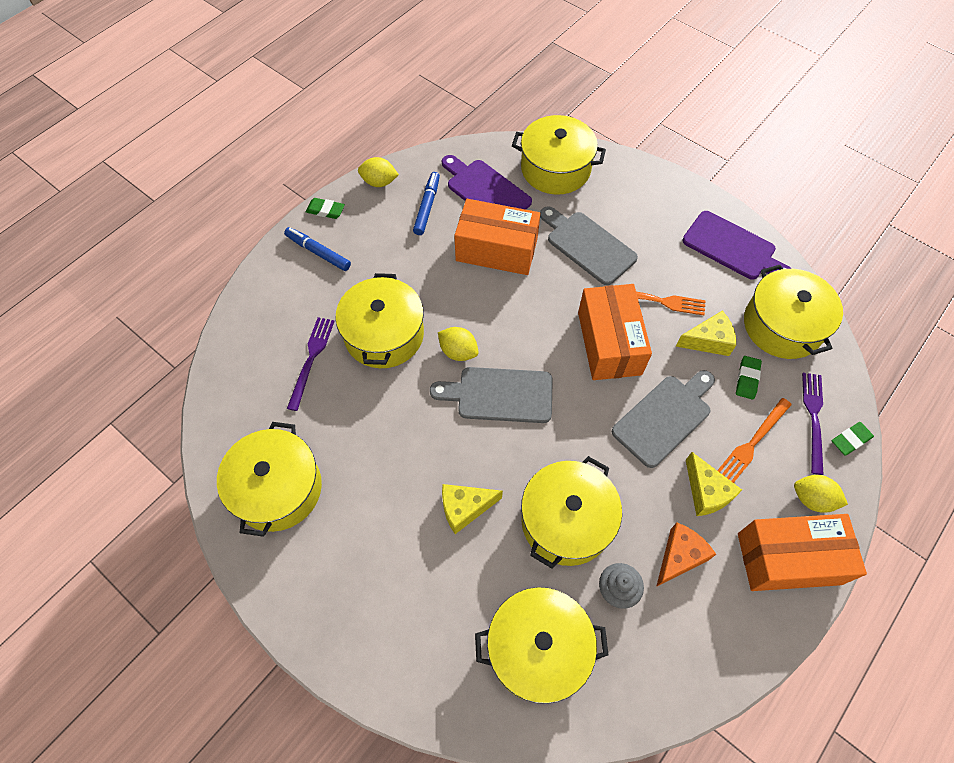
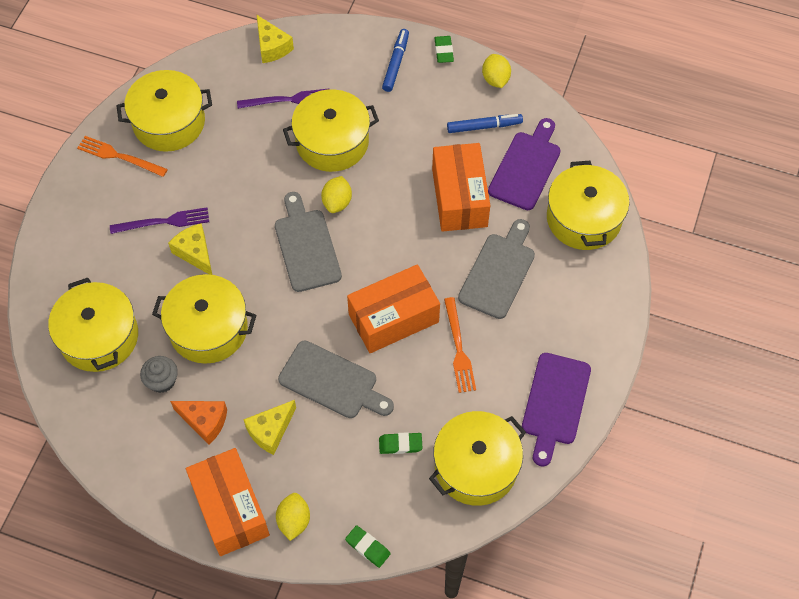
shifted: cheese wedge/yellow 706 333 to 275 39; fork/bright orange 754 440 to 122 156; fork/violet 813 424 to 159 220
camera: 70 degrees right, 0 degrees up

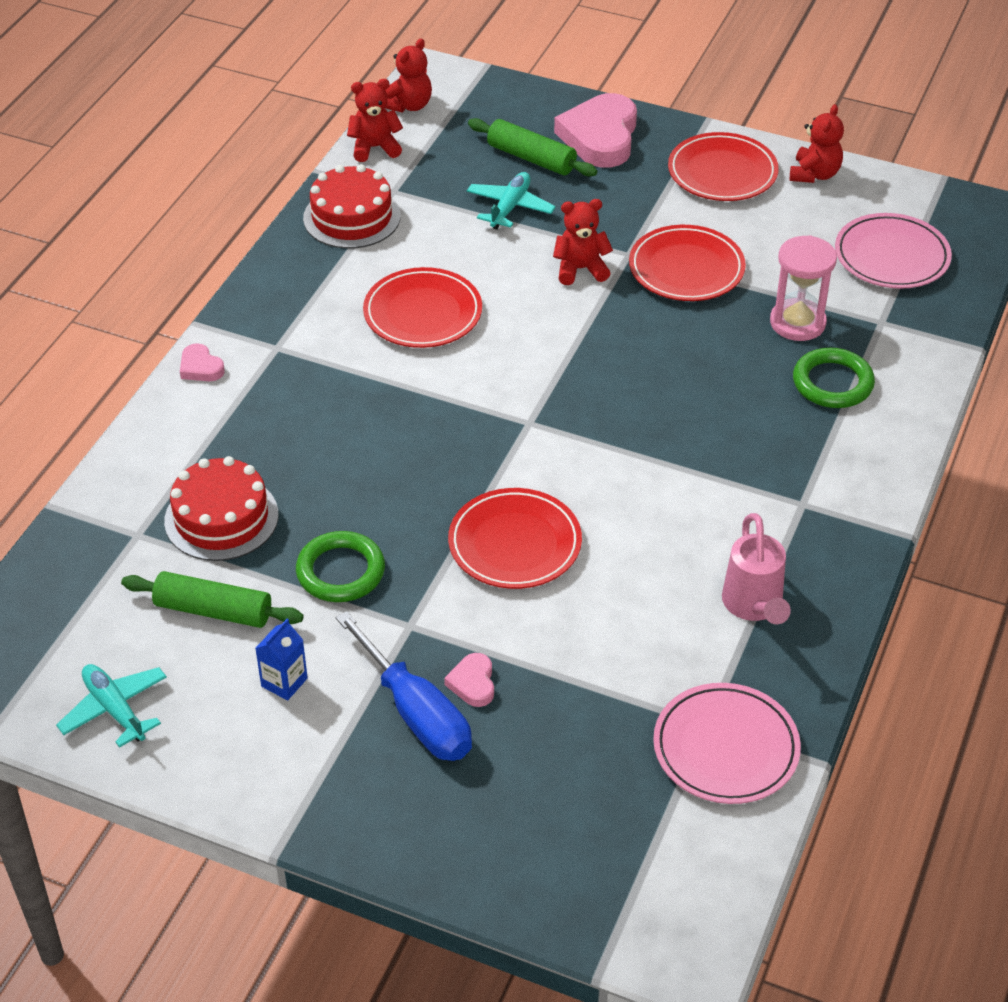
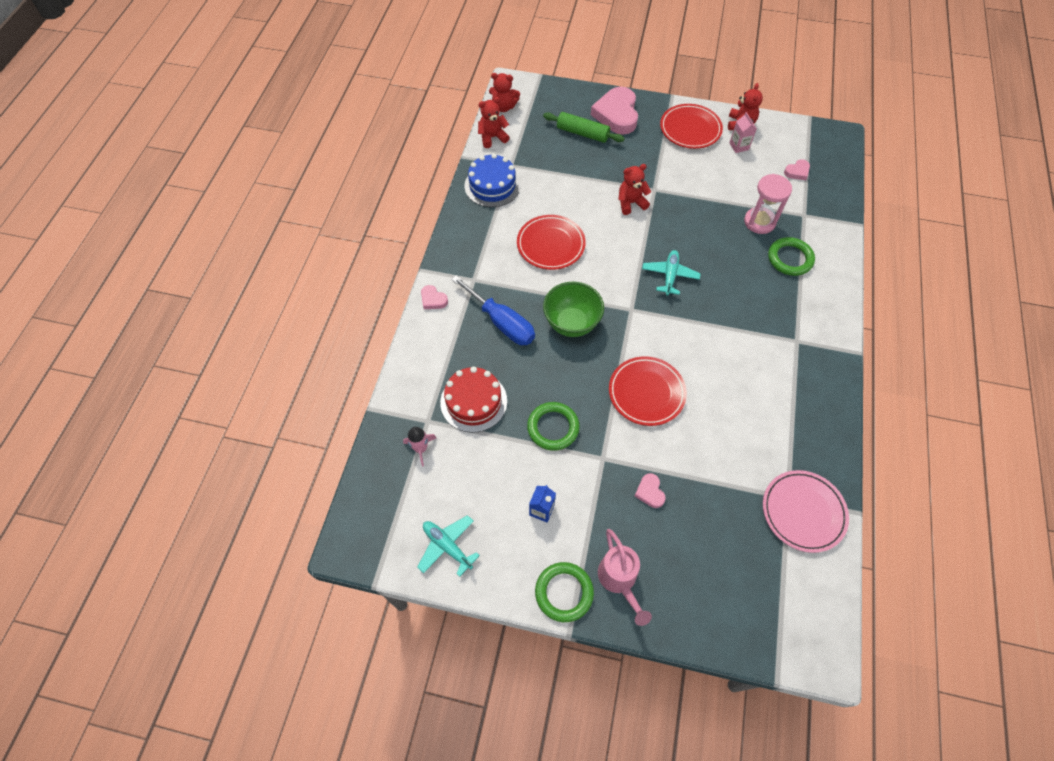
gone: rolling pin/green 212 599; plate/scarlet 687 263
new: spaceship/rosy 419 446; hoop/green 564 592; bowl/green 573 309; carton/rosy 743 132
shifted: screwdriver/royal blue 403 686 to 493 310; plane/teal 511 201 to 671 273; watering can/rosy 756 568 to 625 577
swapped: plate/rosy 893 251 to heart/rosy 797 169
repainted: layer cake/scarlet 352 206 to layer cake/royal blue 492 180
rotated: teddy bear/scarlet 408 75 = 504 92 75 degrees clockwise
camera: 10 degrees left, 15 degrees up

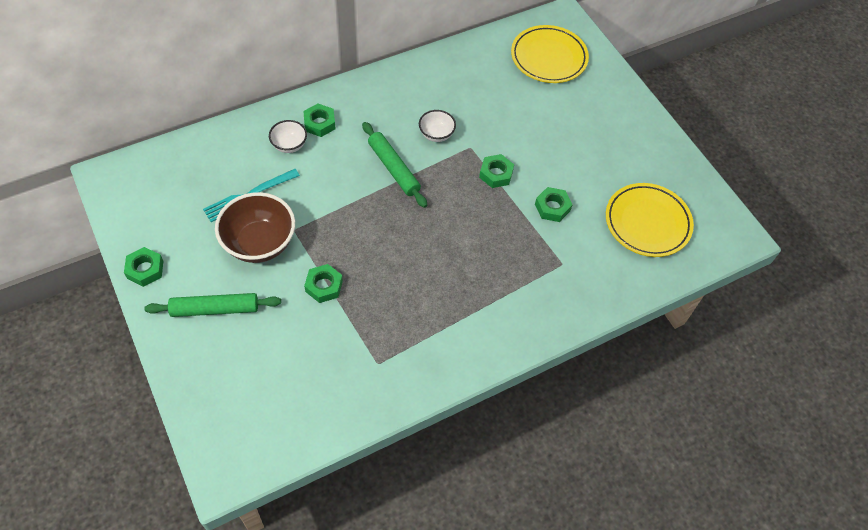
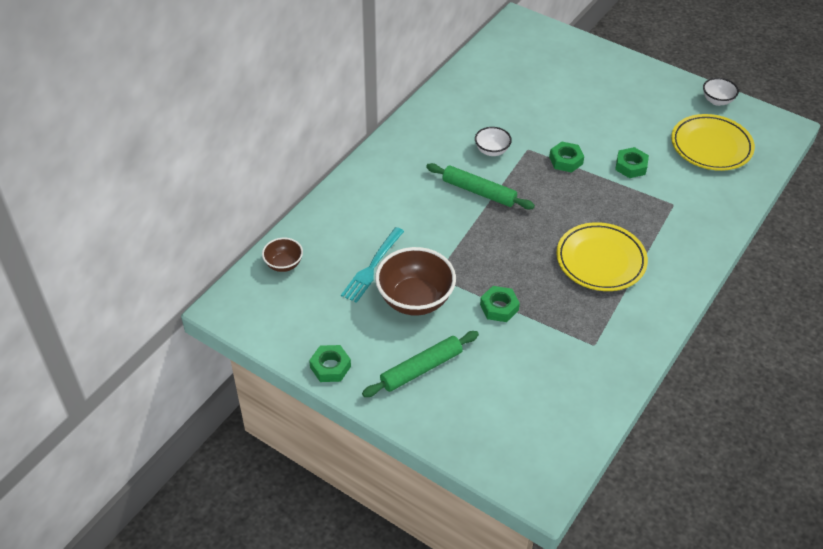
gone: hexagon nut/green 319 120
new: bowl/dark brown 282 255
shifted: bowl/pure white 288 136 to 721 92; plate/yellow 550 54 to 602 256
camera: 25 degrees left, 10 degrees down

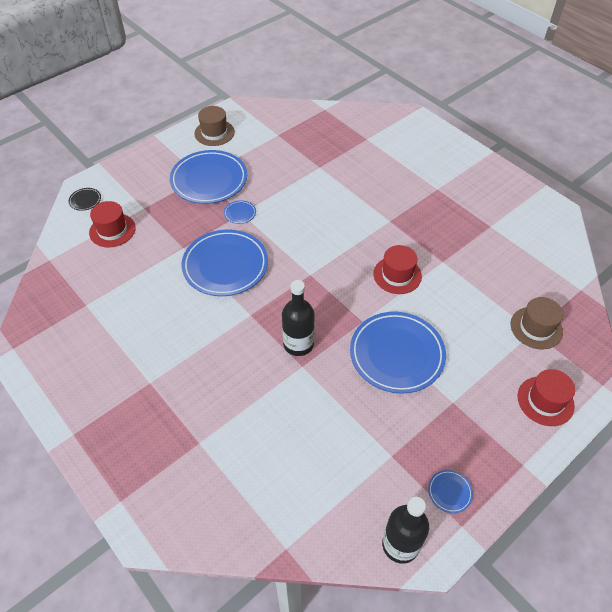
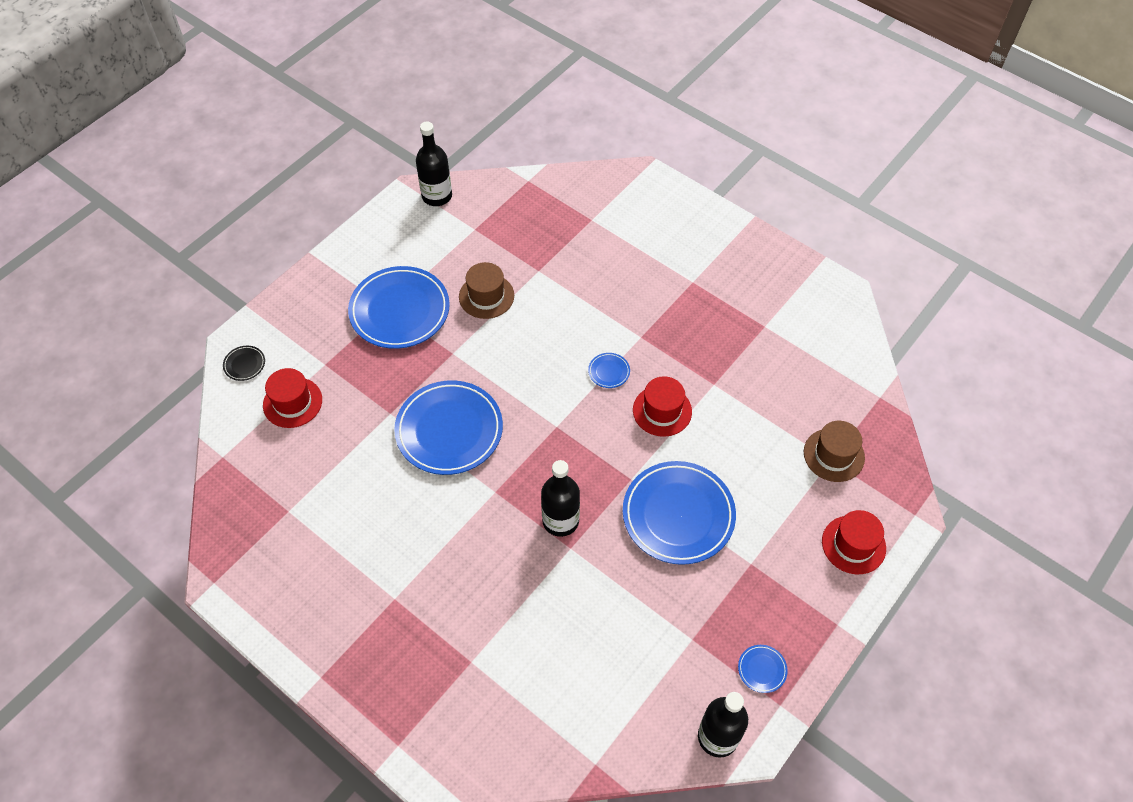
new: drink bottle/jet-black 434 164
shifted: top hat/dark brown 214 126 to 486 290; plate/royal blue 240 212 to 609 370
camera: 10 degrees left, 5 degrees up

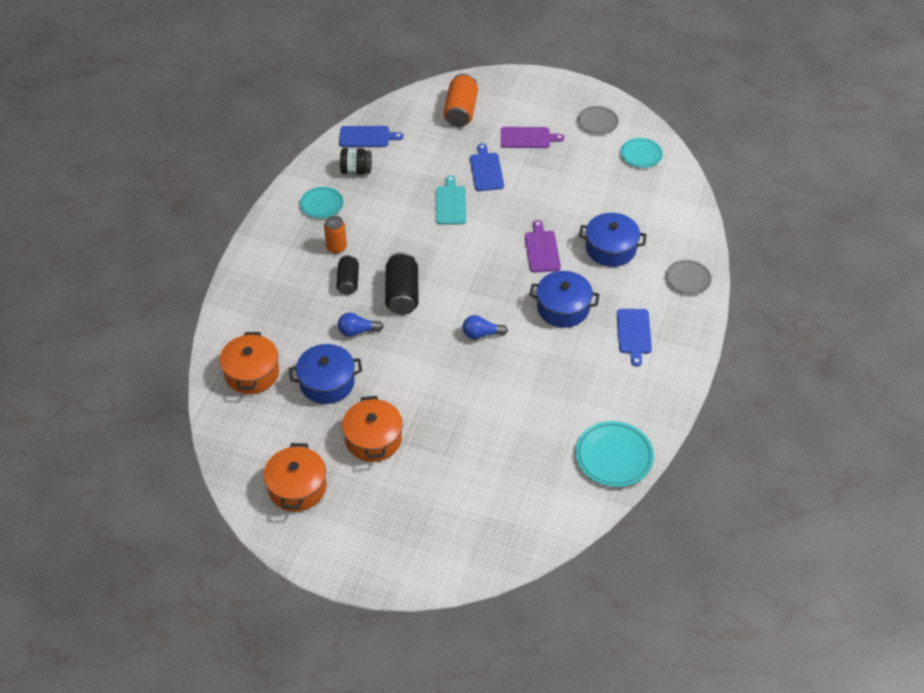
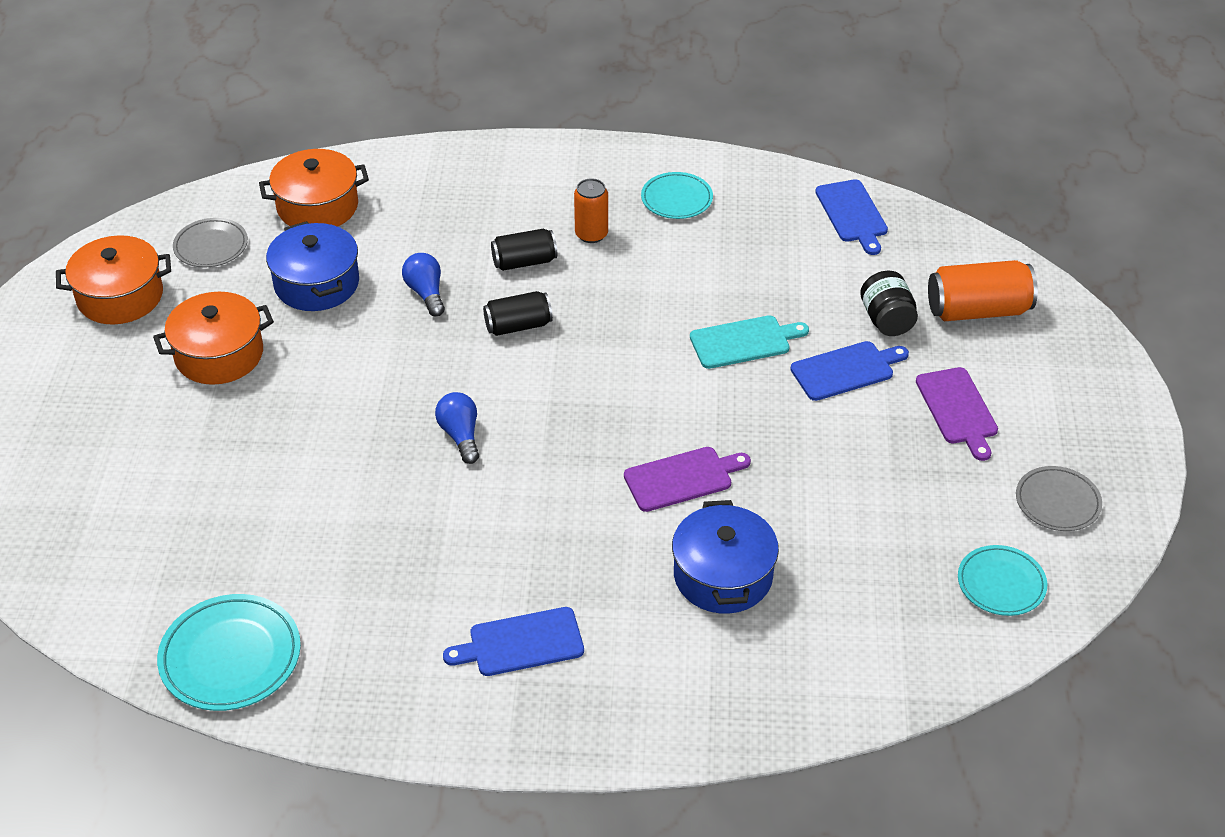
gone: pot/royal blue 564 299
shifted: preserve jar/jet-black 356 161 to 889 303; plate/gray 689 277 to 210 242
scaled: can/jet-black 402 283 = 518 313 x0.65
camera: 75 degrees right, 5 degrees down

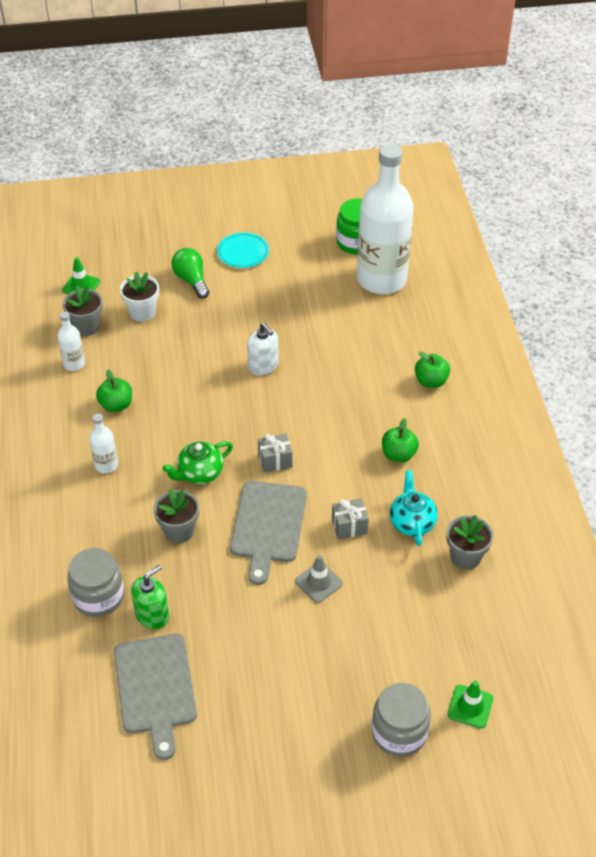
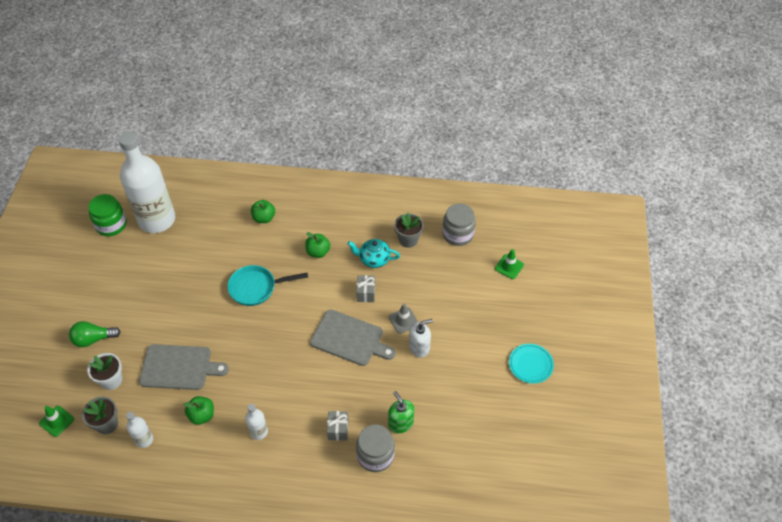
gone: potted plant/gray 176 515; teapot/green 197 463
new: frying pan/teal 267 285
shifted: cutting board/gray 155 697 to 184 367; plate/teal 243 250 to 531 364; soap dispenser/pure white 263 349 to 421 338; wrapped gift/gray 275 453 to 338 426; preserve jar/gray 401 720 to 459 224
camera: 75 degrees left, 5 degrees up

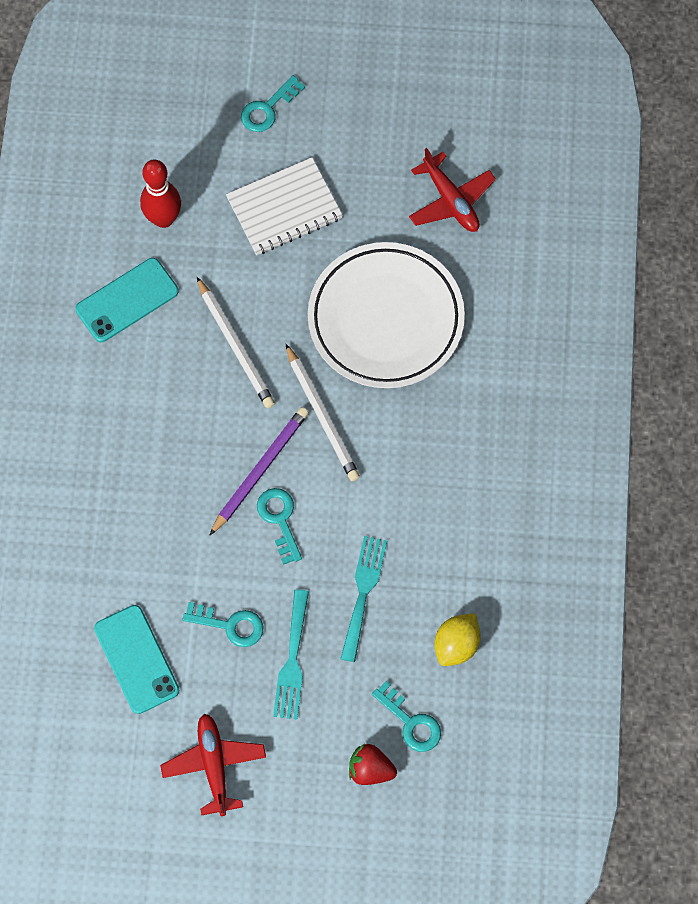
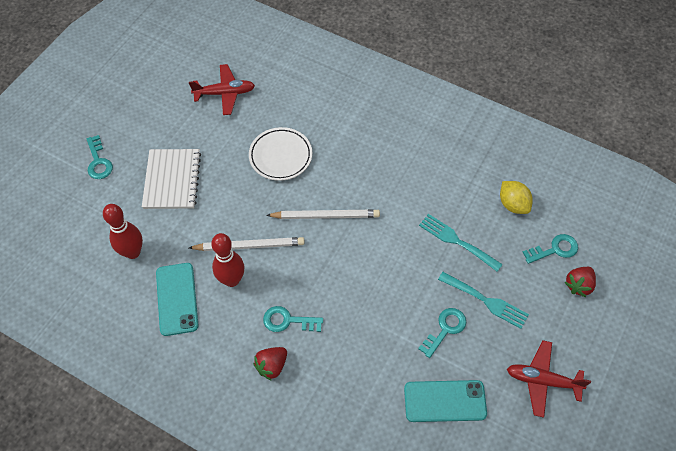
gone: pencil/violet 259 471
new: tenpin/scarlet 227 260; toy strawberry/scarlet 270 364
shifted: key/teal 279 526 to 293 319
scaled: plate/pure white 386 315 = 280 154 x0.59
camera: 65 degrees left, 10 degrees down

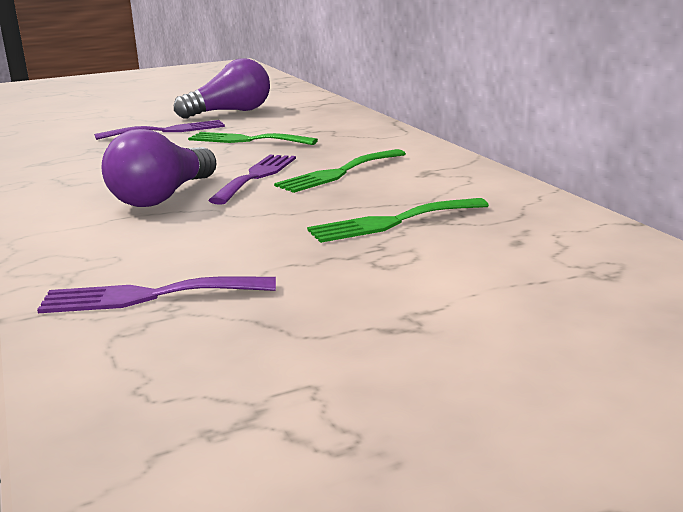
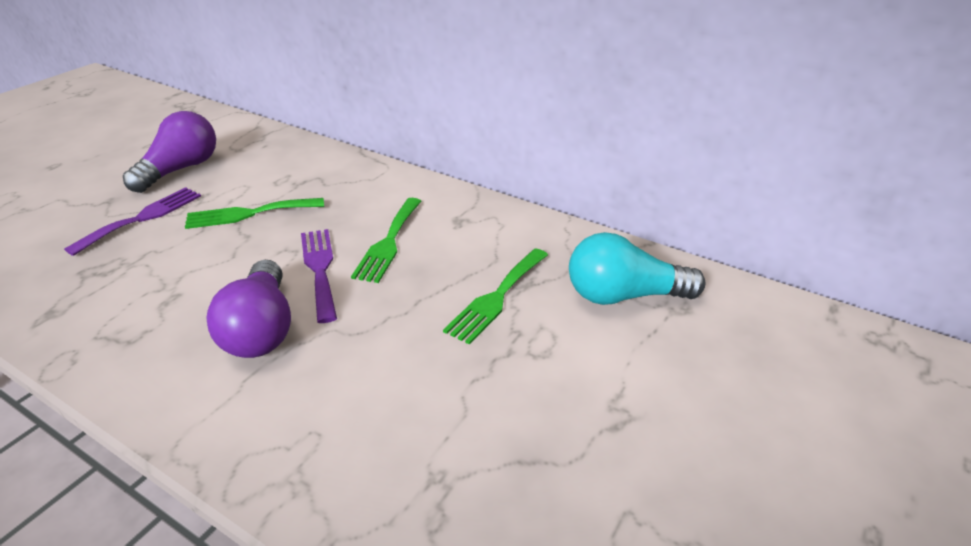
gone: fork/violet 156 294
new: light bulb/teal 637 268
camera: 35 degrees left, 15 degrees up

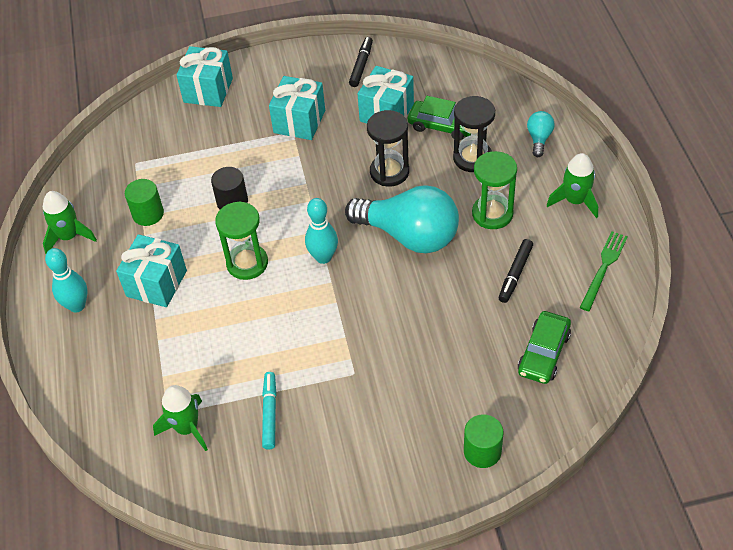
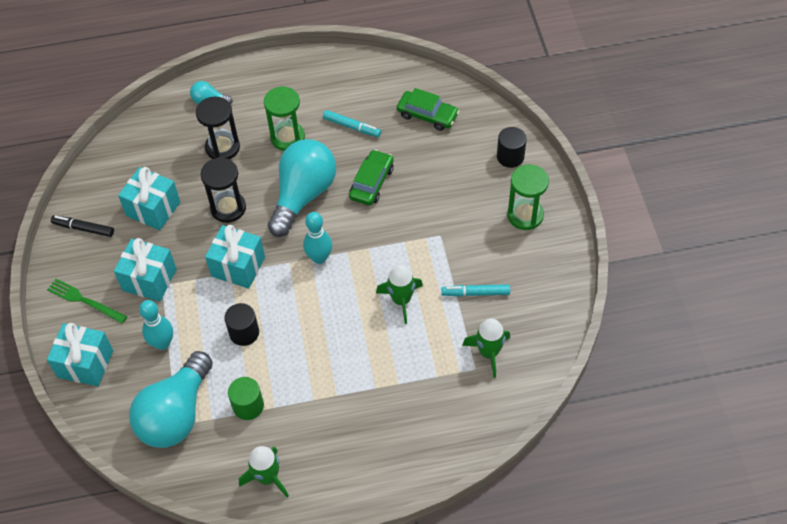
new: light bulb/teal 171 399
shifted: tenpin/teal 66 280 to 156 325; wrapped gift/teal 151 270 to 235 257; sand timer/green 241 240 to 528 197; automobile/green 439 118 to 371 178; spaceship/green 572 185 to 399 294; fork/green 603 271 to 87 301
repainted: cylinder/green 483 441 to cylinder/jet-black 511 147; marker pen/jet-black 516 271 to marker pen/teal 352 123
camera: 90 degrees left, 5 degrees up

